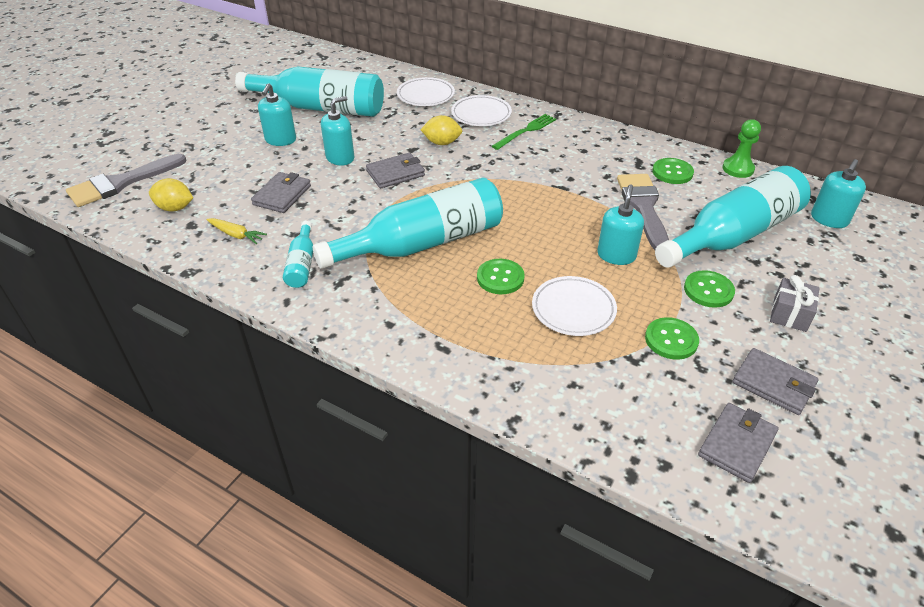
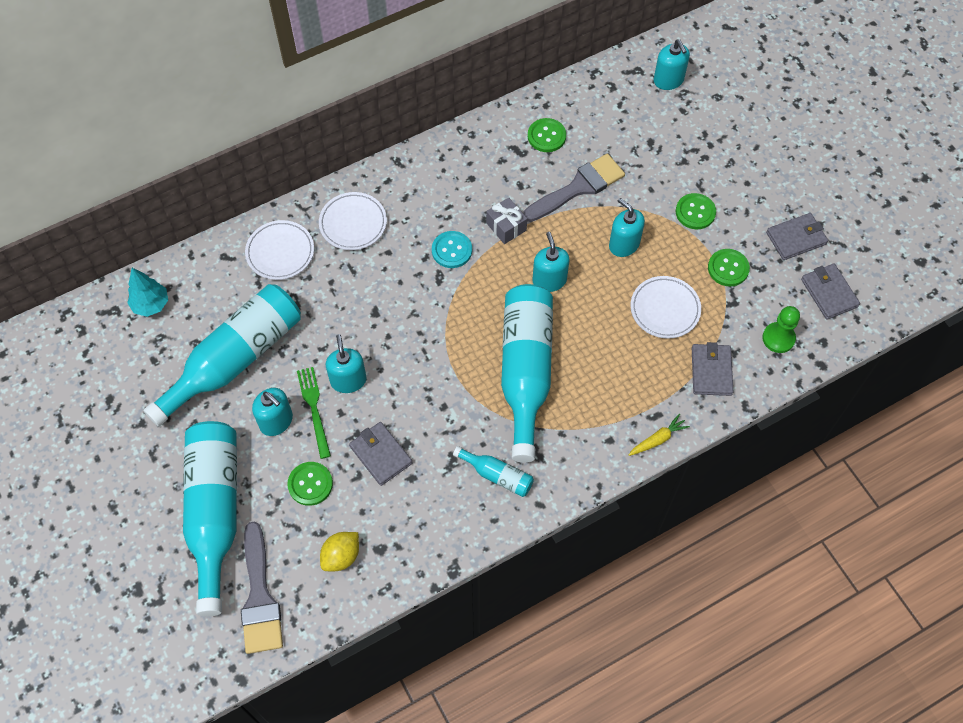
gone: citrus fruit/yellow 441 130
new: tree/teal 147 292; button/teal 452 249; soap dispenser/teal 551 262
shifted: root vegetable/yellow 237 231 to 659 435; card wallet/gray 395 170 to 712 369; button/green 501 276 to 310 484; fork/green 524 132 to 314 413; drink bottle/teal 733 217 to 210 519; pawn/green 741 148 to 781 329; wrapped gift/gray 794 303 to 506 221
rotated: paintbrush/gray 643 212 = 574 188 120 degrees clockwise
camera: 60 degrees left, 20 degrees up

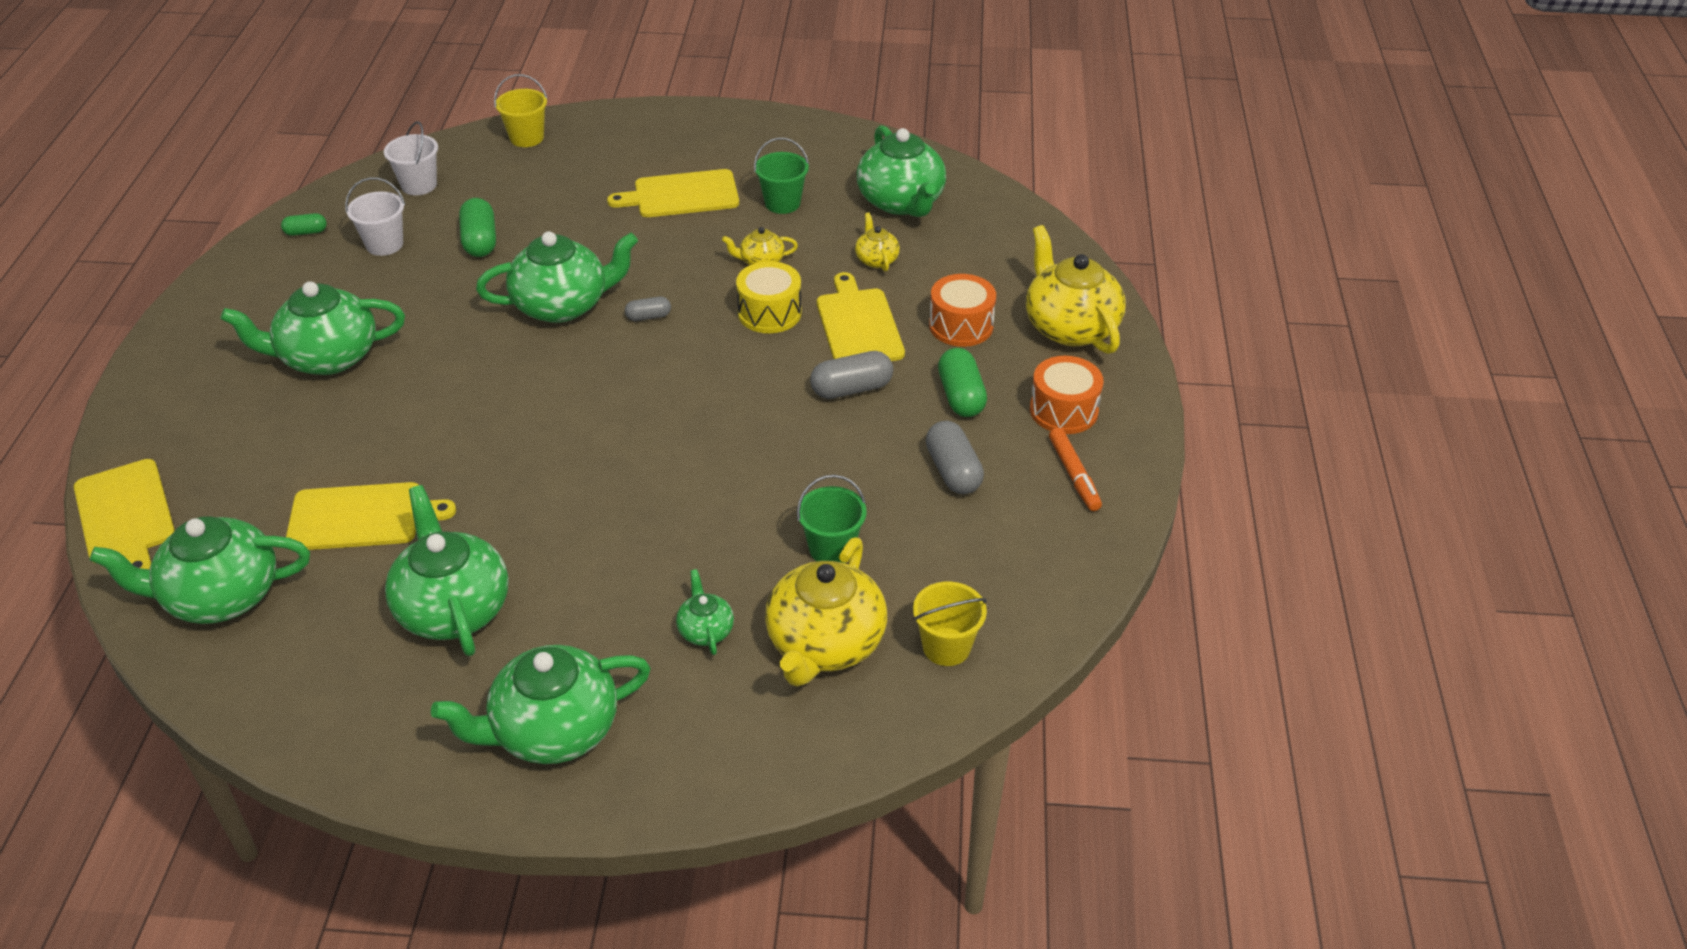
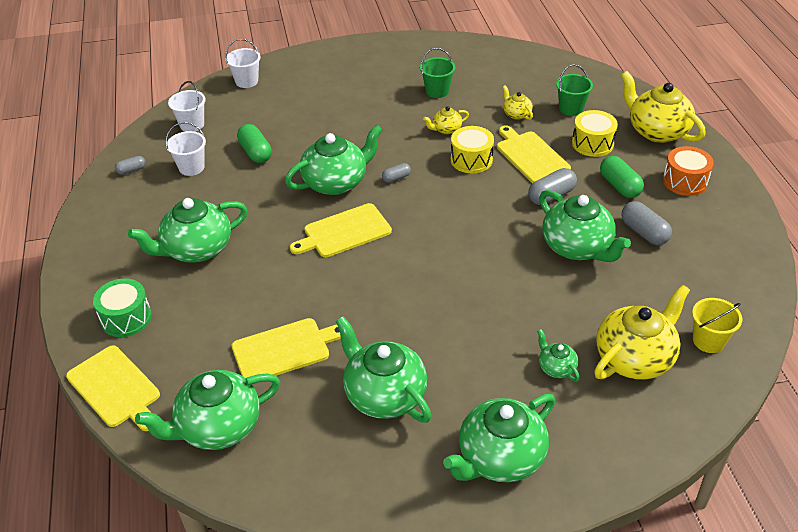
gone: marker pen/bright orange 1075 469
new: toy drum/green 122 307
shifted: cutting board/yellow 673 193 to 341 230; bucket/green 832 519 to 574 90; teapot/green 901 171 to 585 226
repainted: pill/green 304 224 to pill/gray 130 165; bucket/yellow 521 110 to bucket/pure white 243 63; toy drum/bright orange 962 310 to toy drum/yellow 595 133
rotated: teapot/yellow 826 612 = 642 332 135 degrees counterclockwise
camera: 15 degrees left, 0 degrees up

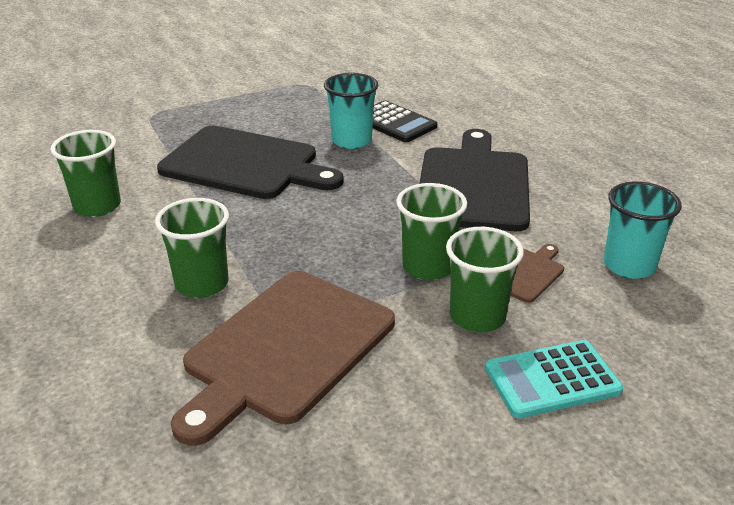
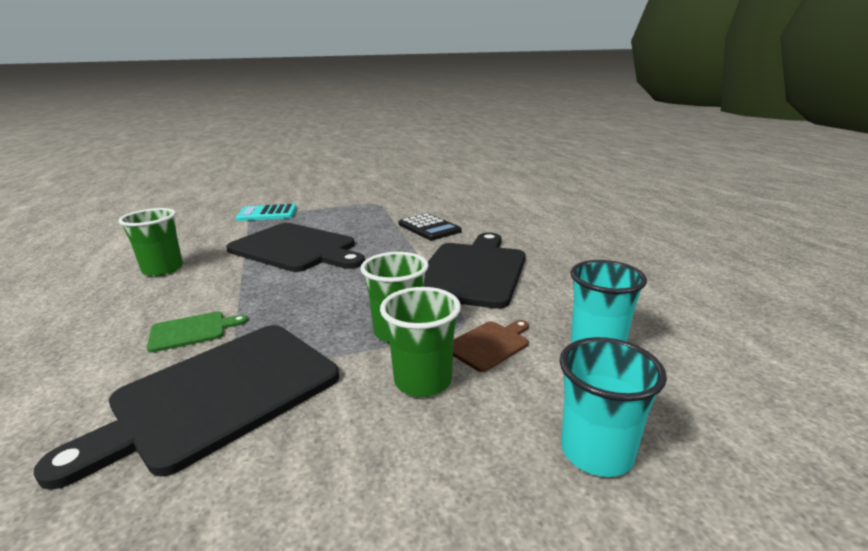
shifted: tumbler/teal 351 111 to 613 407; adding machine/teal 554 379 to 266 212
swapped: tumbler/green 192 248 to cutting board/green 197 332
repainted: cutting board/dark brown 283 358 to cutting board/jet-black 186 407
camera: 10 degrees right, 10 degrees down

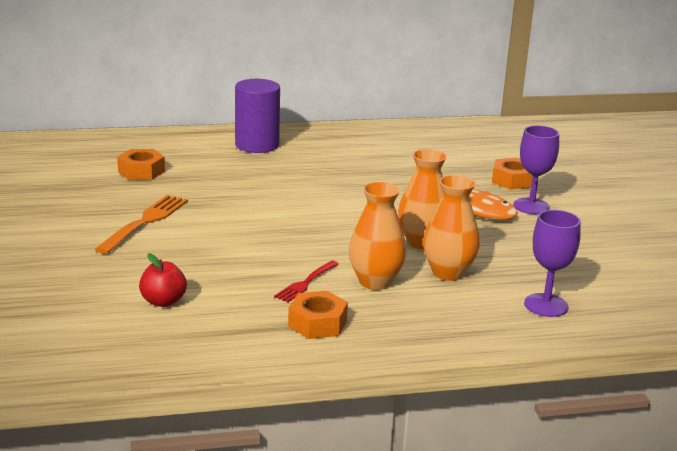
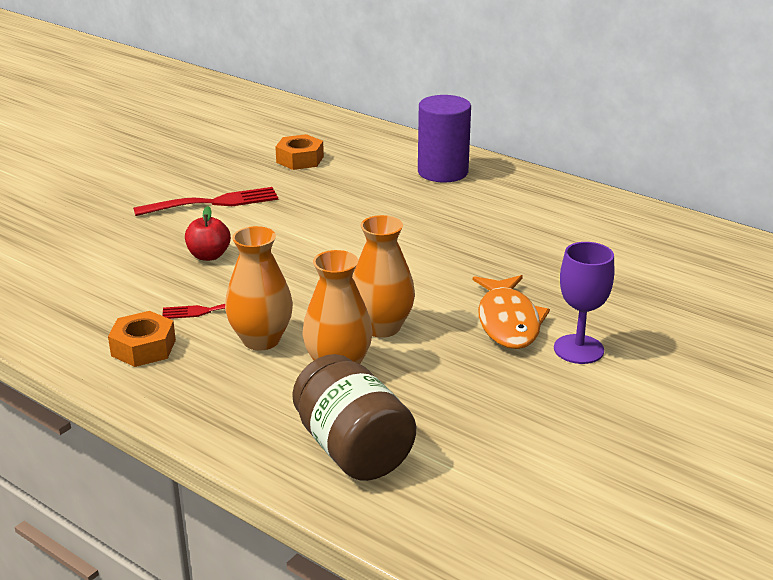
gone: hexagon nut/bright orange 512 174
shifted: toy apple/scarlet 163 280 to 208 233
swapped: chalice/violet 552 263 to preserve jar/dark brown 354 417
repainted: fork/bright orange 141 224 to fork/scarlet 205 201
camera: 50 degrees right, 5 degrees up

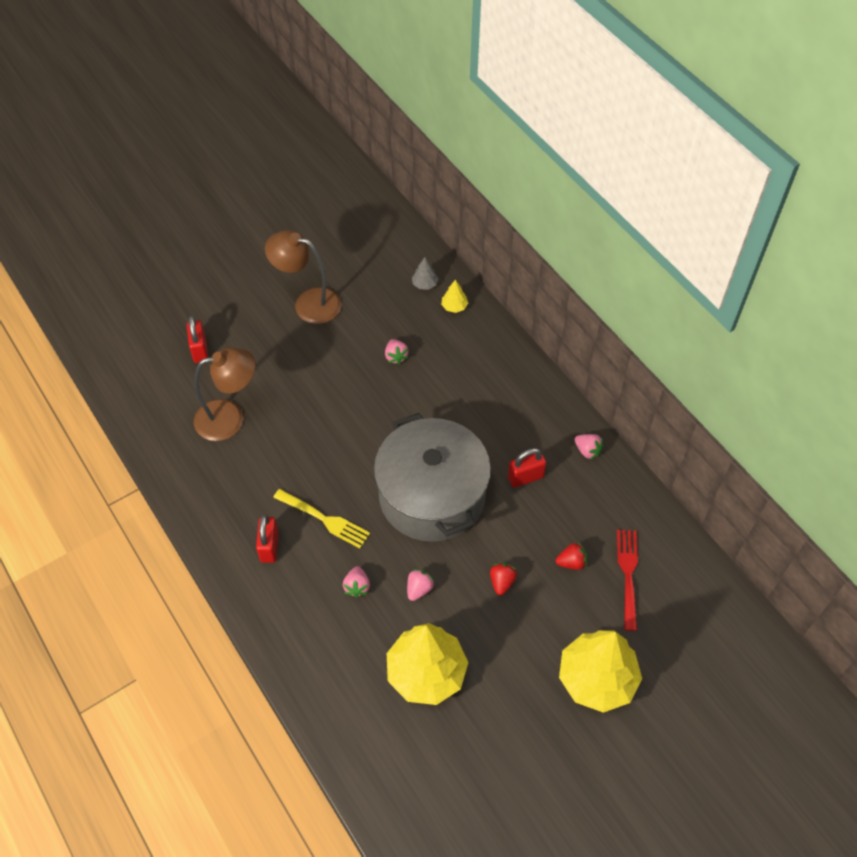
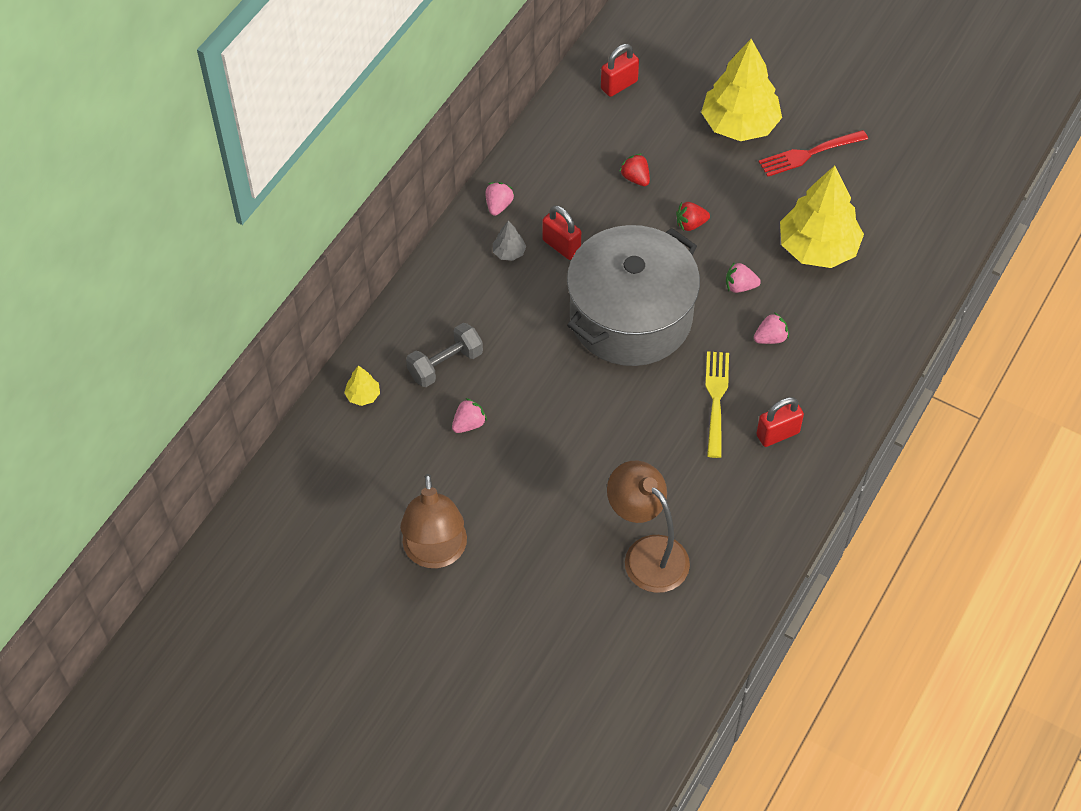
new: dumbbell/gray 444 355
shifted: lock/scarlet 197 339 to 620 70; tree/gray 425 273 to 509 241; fork/scarlet 627 580 to 813 153
camera: 115 degrees left, 0 degrees up

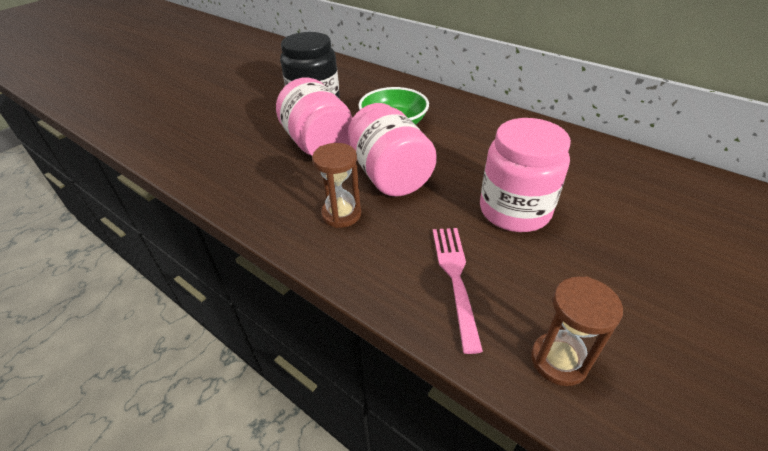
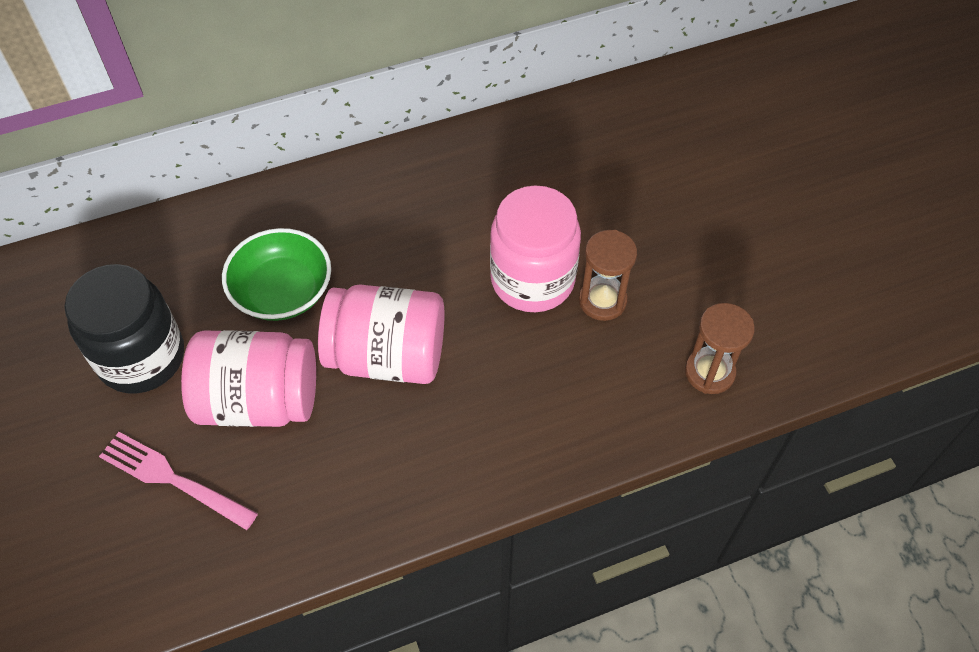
shifted: sand timer/dark brown 336 185 to 608 275; fork/rosy 458 291 to 178 481
camera: 60 degrees left, 15 degrees up

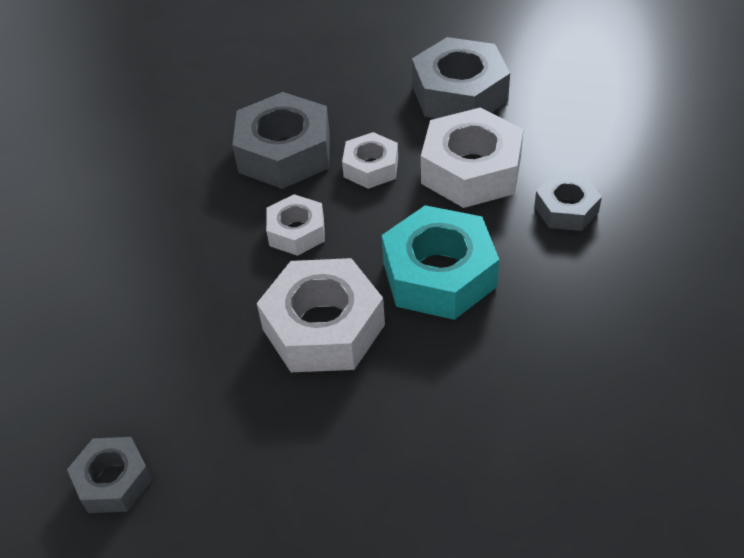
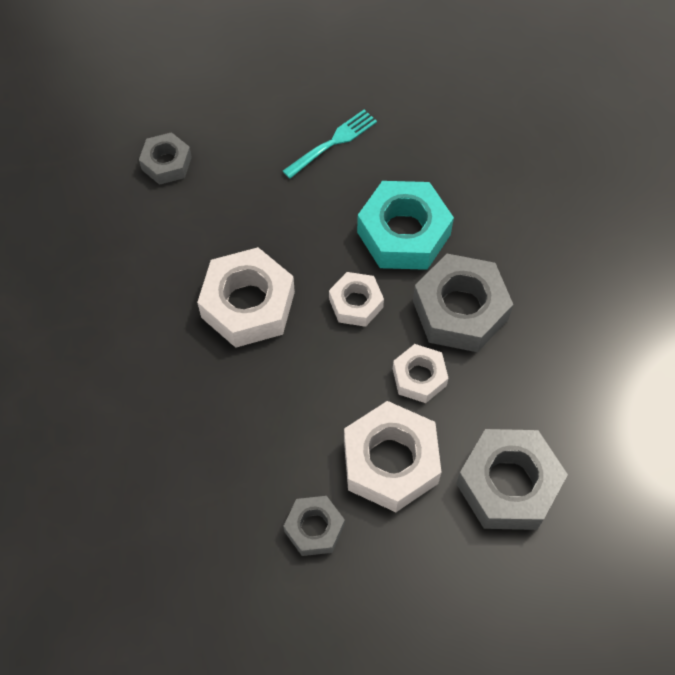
new: fork/teal 330 144
shifted: hexagon nut/teal 440 262 to 405 225
camera: 100 degrees right, 15 degrees up

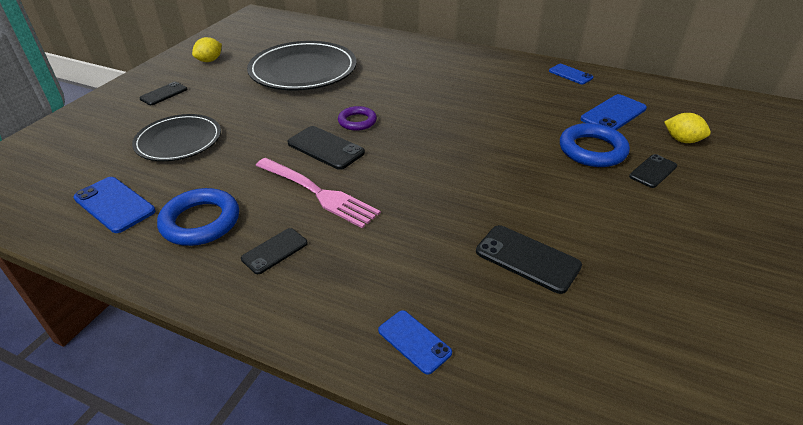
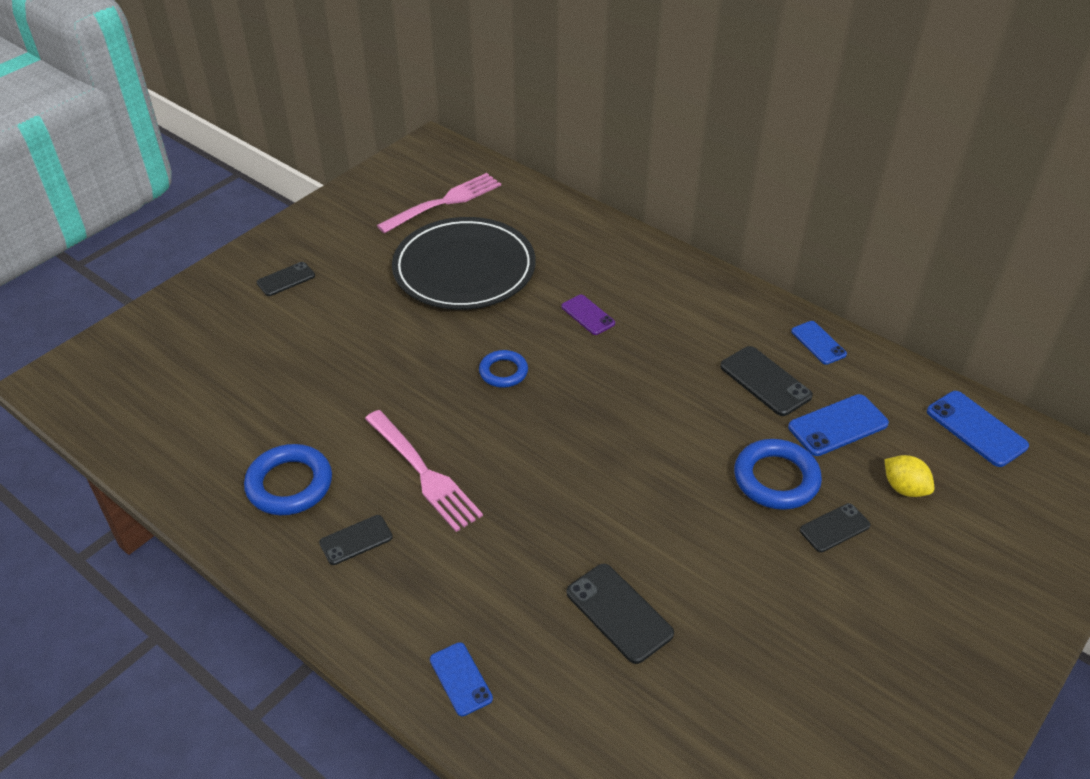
gone: plate/jet-black 176 137; citrus fruit/yellow 207 49
new: fork/rosy 439 203; smartphone/violet 588 315
shifted: smartphone/royal blue 114 205 to 978 429; smartphone/jet-black 326 148 to 766 381
repainted: hoop/violet 357 118 to hoop/royal blue 503 369
camera: 15 degrees right, 5 degrees up

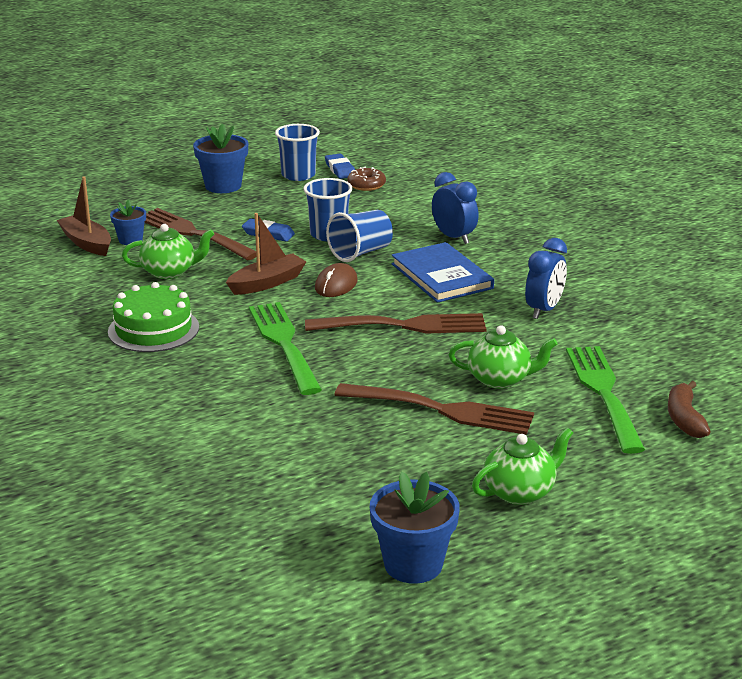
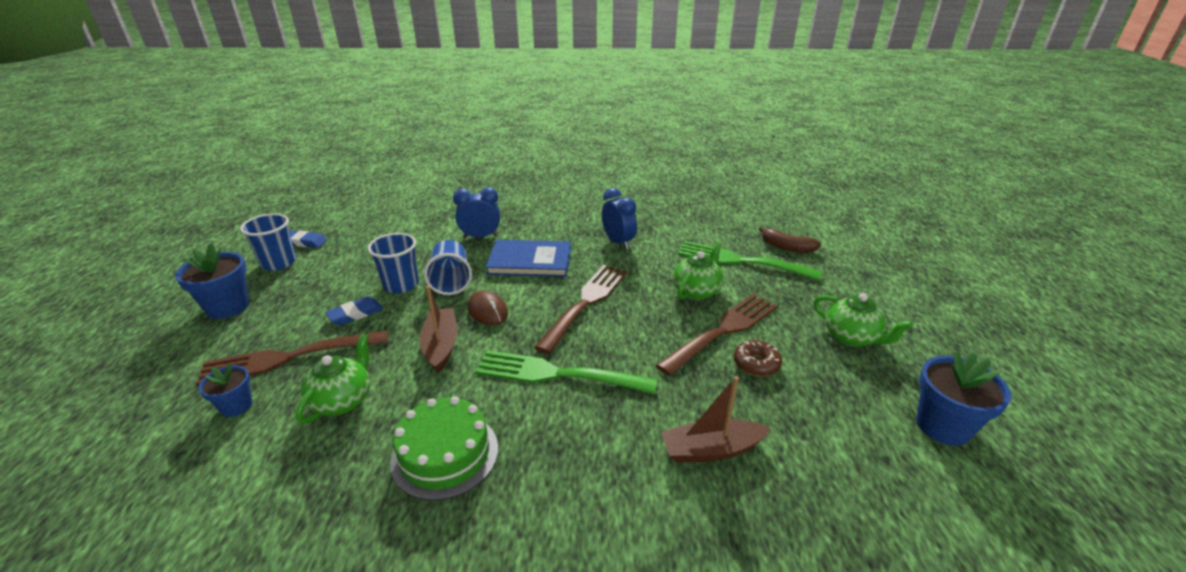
shifted: toy boat/dark brown 84 216 to 716 419; donut/dark brown 366 179 to 758 358
rotated: teapot/green 522 466 = 863 320 135 degrees clockwise
camera: 60 degrees left, 5 degrees up

